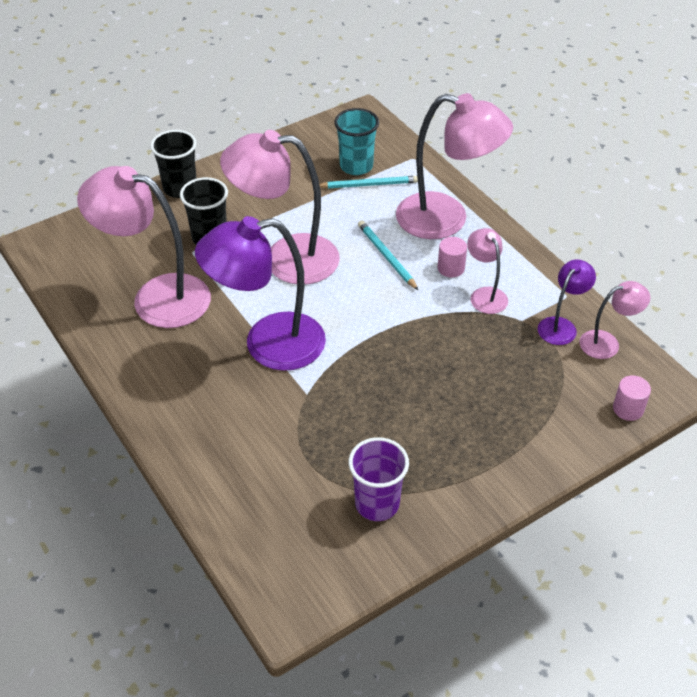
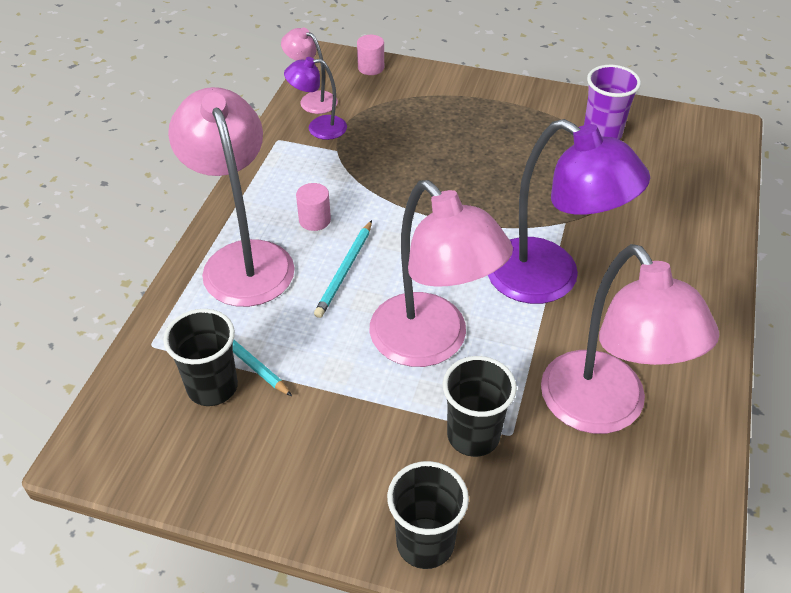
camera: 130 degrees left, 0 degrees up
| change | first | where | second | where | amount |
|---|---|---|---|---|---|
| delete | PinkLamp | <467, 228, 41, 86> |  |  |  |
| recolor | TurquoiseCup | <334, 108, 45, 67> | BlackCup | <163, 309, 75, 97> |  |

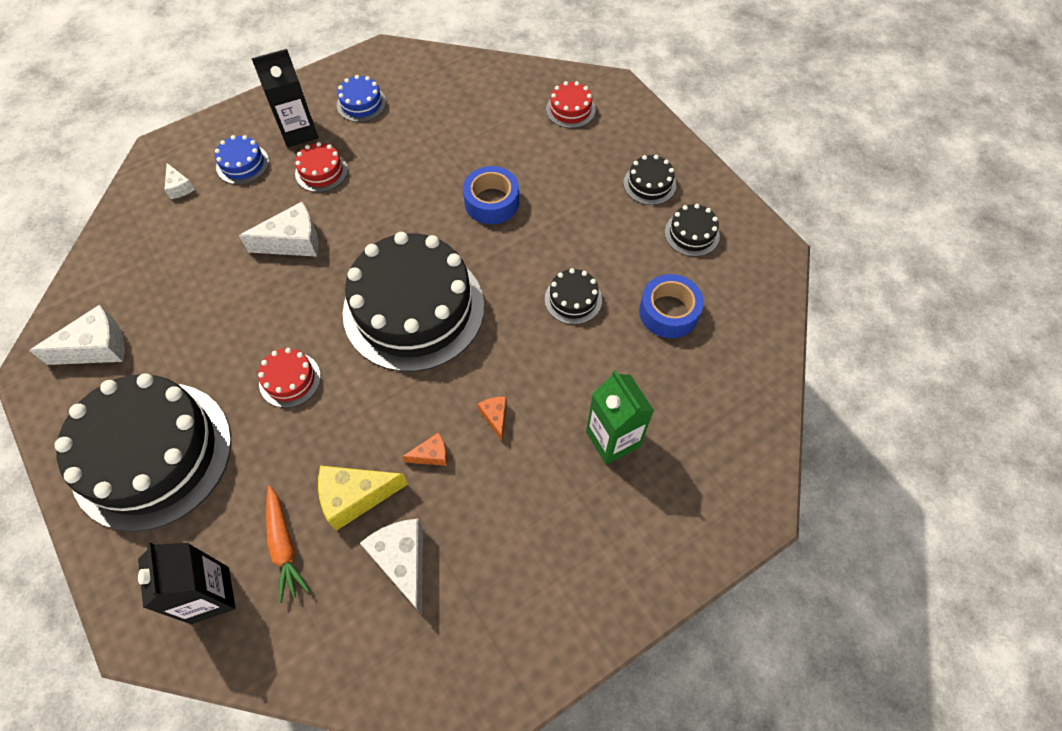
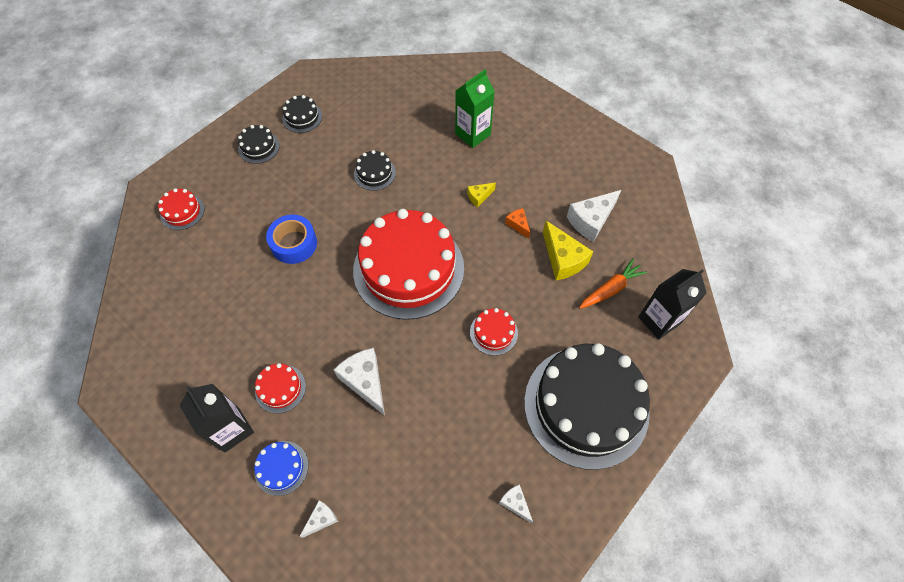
camera: 105 degrees left, 0 degrees up
| change | first | where | second | where | amount |
|---|---|---|---|---|---|
| delete | BlueCake | <337, 75, 49, 47> |  |  |  |
| delete | BlueTape | <639, 274, 65, 64> |  |  |  |
| recolor | BlackCake | <343, 232, 141, 140> | RedCake | <353, 209, 111, 111> |  |
| recolor | OrangeCheese | <478, 397, 29, 44> | YellowCheese | <467, 182, 29, 25> |  |
| resize | WhiteCheese | <29, 305, 96, 60> |  | <499, 484, 34, 39> | x0.53 |

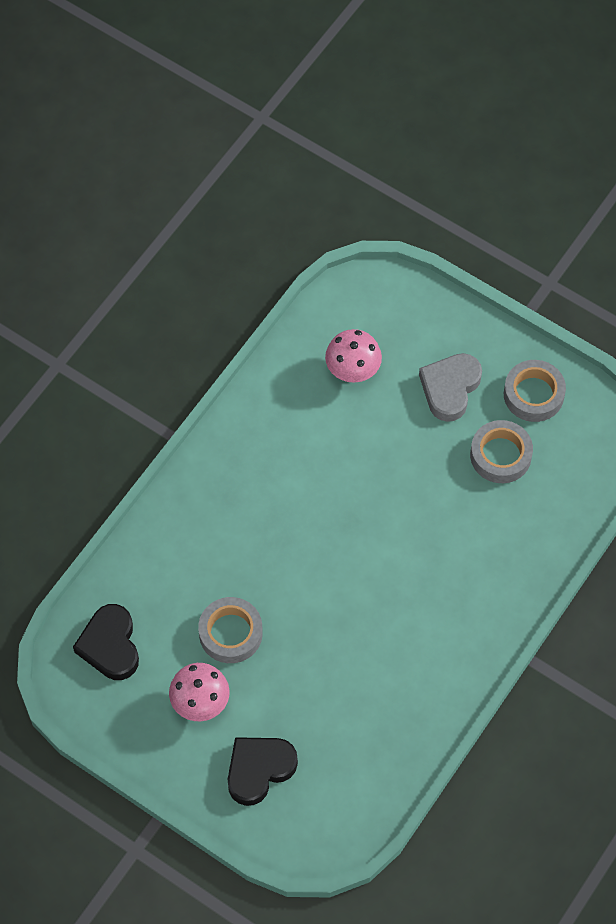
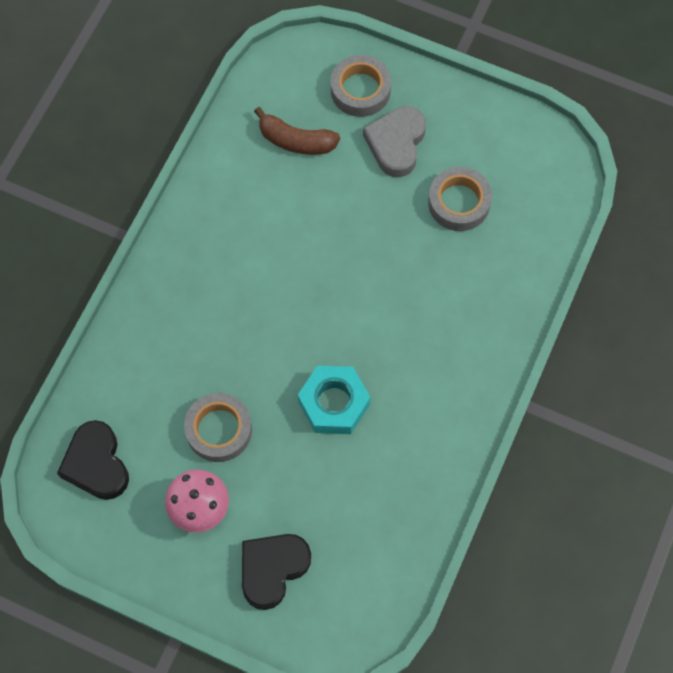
camera: 10 degrees left, 5 degrees up
| change | first | where | second | where | amount |
|---|---|---|---|---|---|
| insert |  |  | TurquoiseNut | <298, 366, 72, 68> |  |
| move | GreyTape | <504, 360, 62, 62> |  | <331, 55, 60, 62> |  |
| replace | PinkMushroom | <325, 329, 57, 54> | BrownBanana | <254, 107, 86, 48> |  |

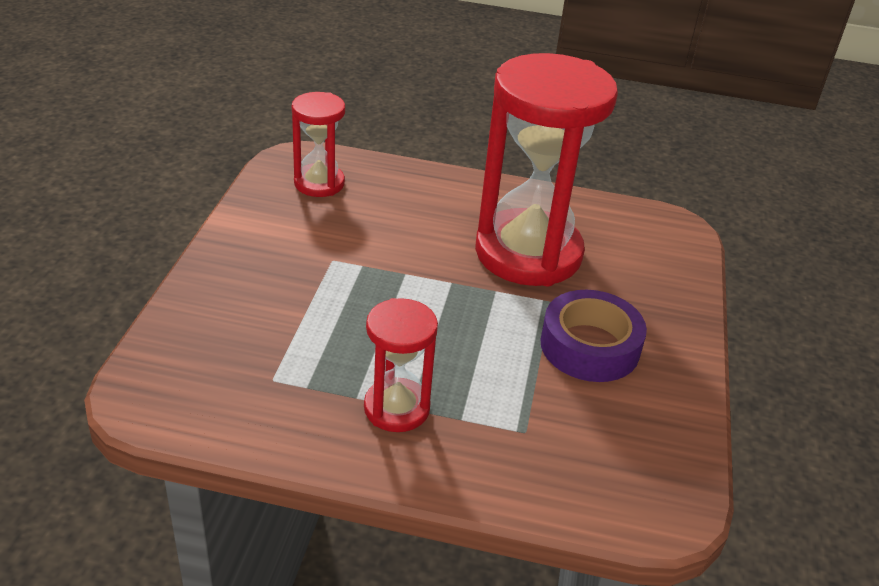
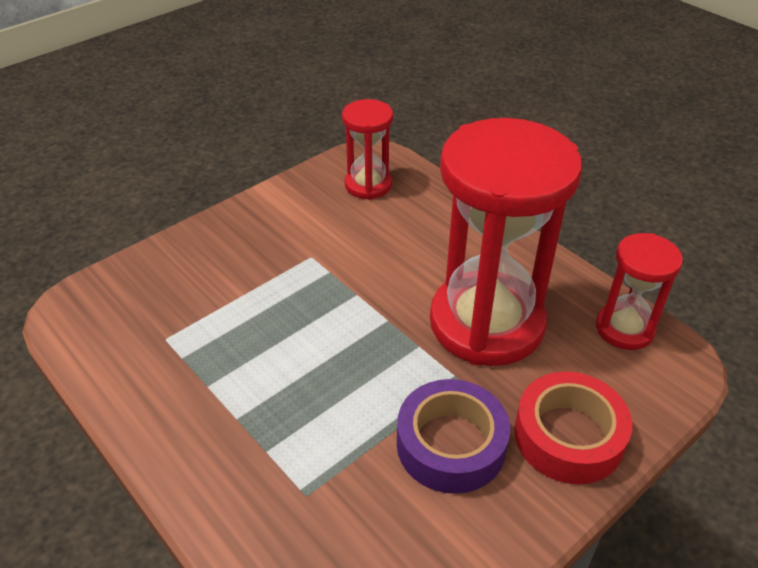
camera: 40 degrees right, 5 degrees up
| change | first | where | second | where | amount |
|---|---|---|---|---|---|
| insert |  |  | RedTape | <514, 371, 119, 113> |  |
| move | RedHourglass | <364, 298, 74, 134> |  | <596, 233, 87, 117> |  |

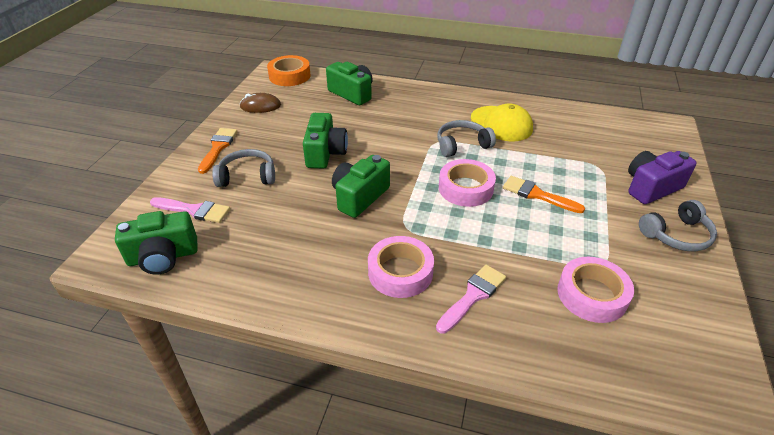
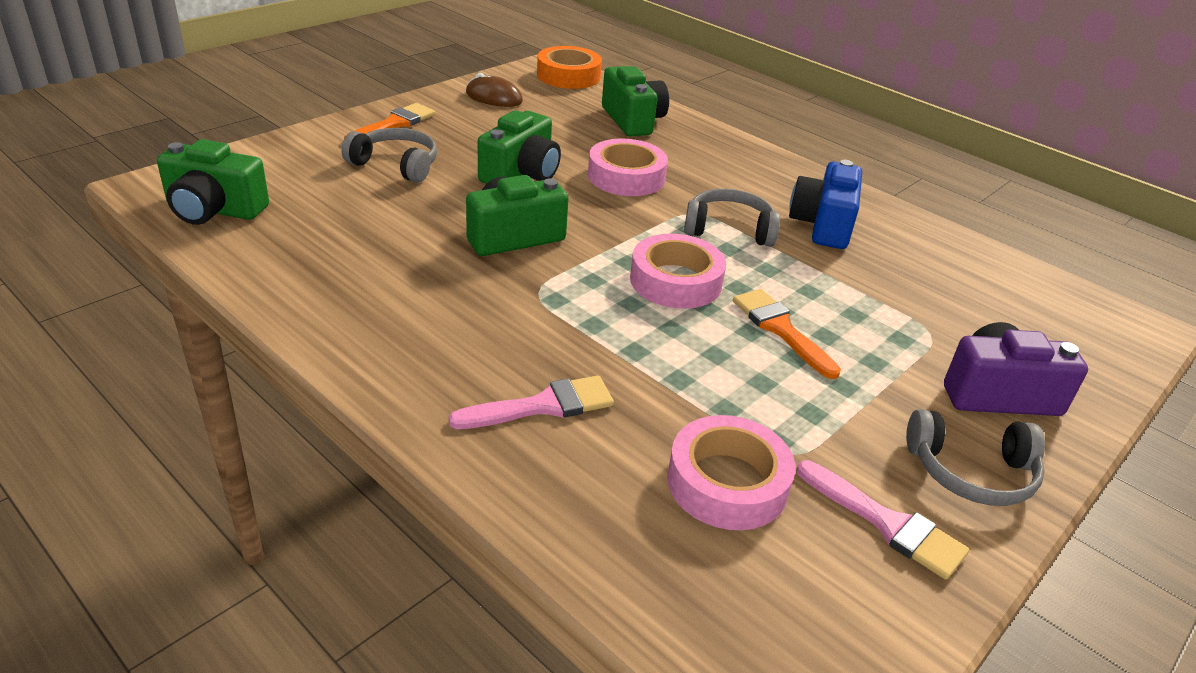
camera: 25 degrees right, 5 degrees down
| change | first | where | second | where | amount |
|---|---|---|---|---|---|
| move | PinkBrush | <150, 197, 80, 26> |  | <797, 460, 172, 120> |  |
| move | PinkTape | <368, 236, 66, 62> |  | <588, 139, 80, 57> |  |
| replace | YellowCap | <471, 104, 62, 38> | BlueCamera | <789, 160, 73, 89> |  |

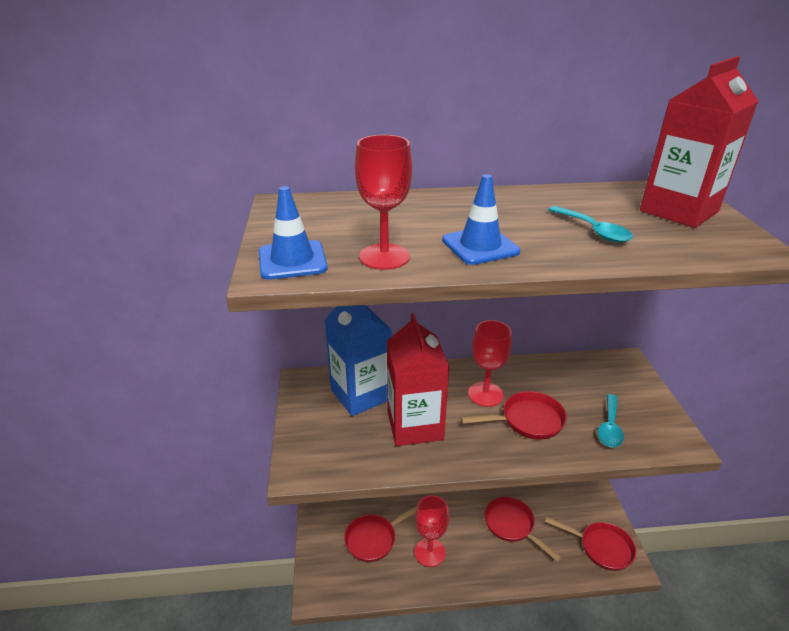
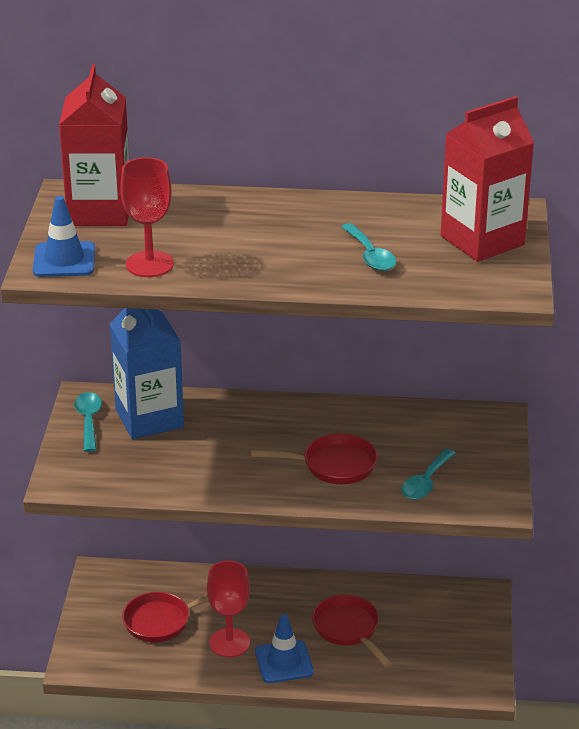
camera: 10 degrees right, 0 degrees up
| change | first | where | second | where | amount |
|---|---|---|---|---|---|
| delete | RedGoblet | <468, 320, 44, 87> |  |  |  |
| delete | RedPan | <545, 517, 91, 54> |  |  |  |
| insert |  |  | TurquoiseSpoon | <74, 392, 28, 60> |  |
| move | RedCarton | <387, 313, 62, 133> |  | <59, 64, 70, 162> |  |
| move | BlueTrafficCone | <442, 174, 78, 91> |  | <255, 614, 59, 69> |  |

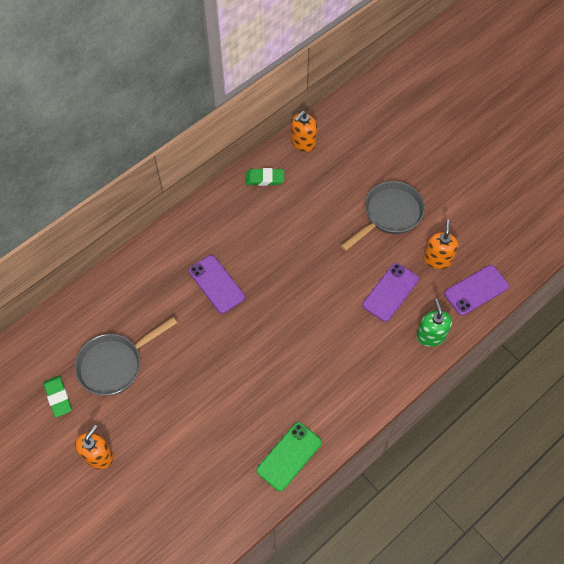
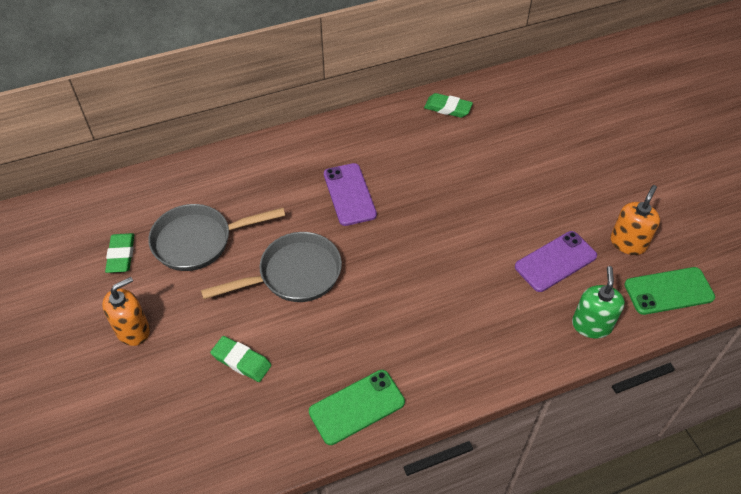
camera: 20 degrees right, 10 degrees down
| change | first | where | second | where | amount |
|---|---|---|---|---|---|
| delete | OrangeSoapDispenser | <291, 111, 26, 41> |  |  |  |
| insert |  |  | GreenEraser | <210, 336, 62, 46> |  |
| move | GreyPan | <341, 181, 84, 70> |  | <201, 232, 141, 70> |  |
| recolor | PurplePhone | <444, 265, 65, 51> | GreenPhone | <624, 267, 91, 48> |  |

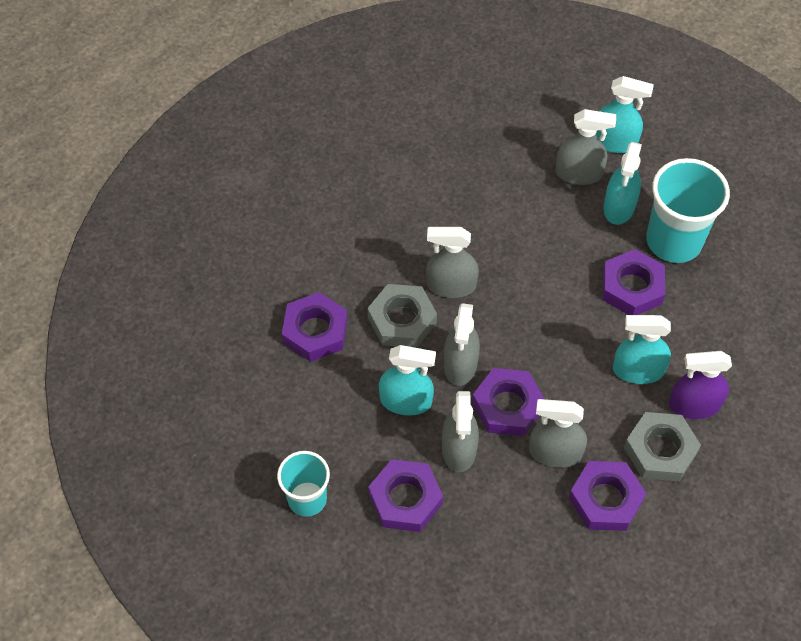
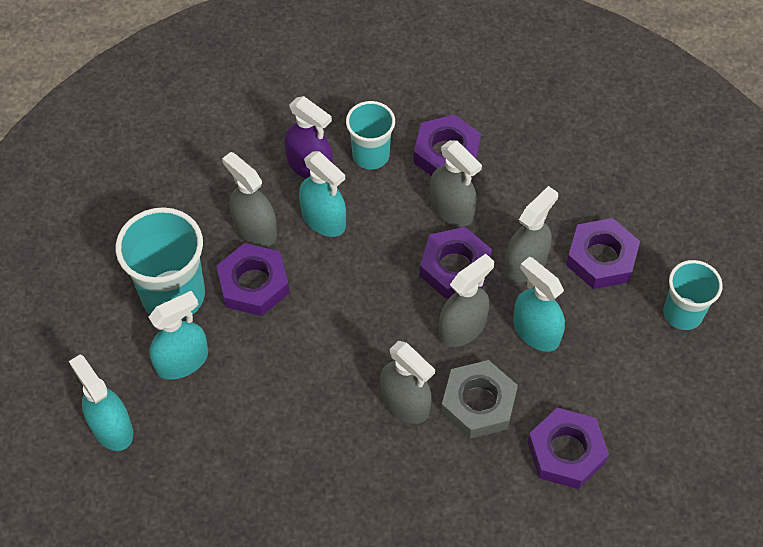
camera: 140 degrees left, 0 degrees up
| change | first | where | second | where | amount |
|---|---|---|---|---|---|
| move | GreySprayBottle | <556, 109, 60, 76> |  | <222, 152, 55, 95> |  |
| replace | GreyNut | <624, 412, 77, 69> | TurquoiseCup | <346, 101, 49, 69> |  |

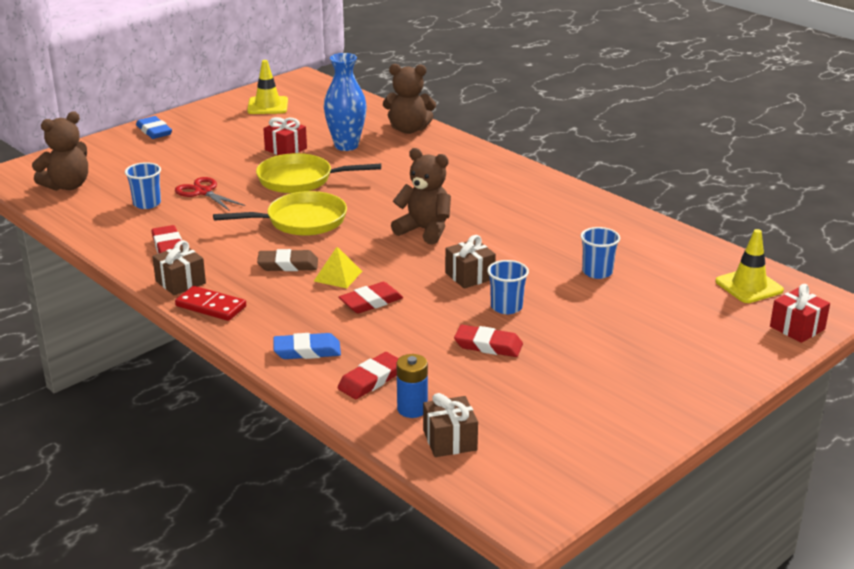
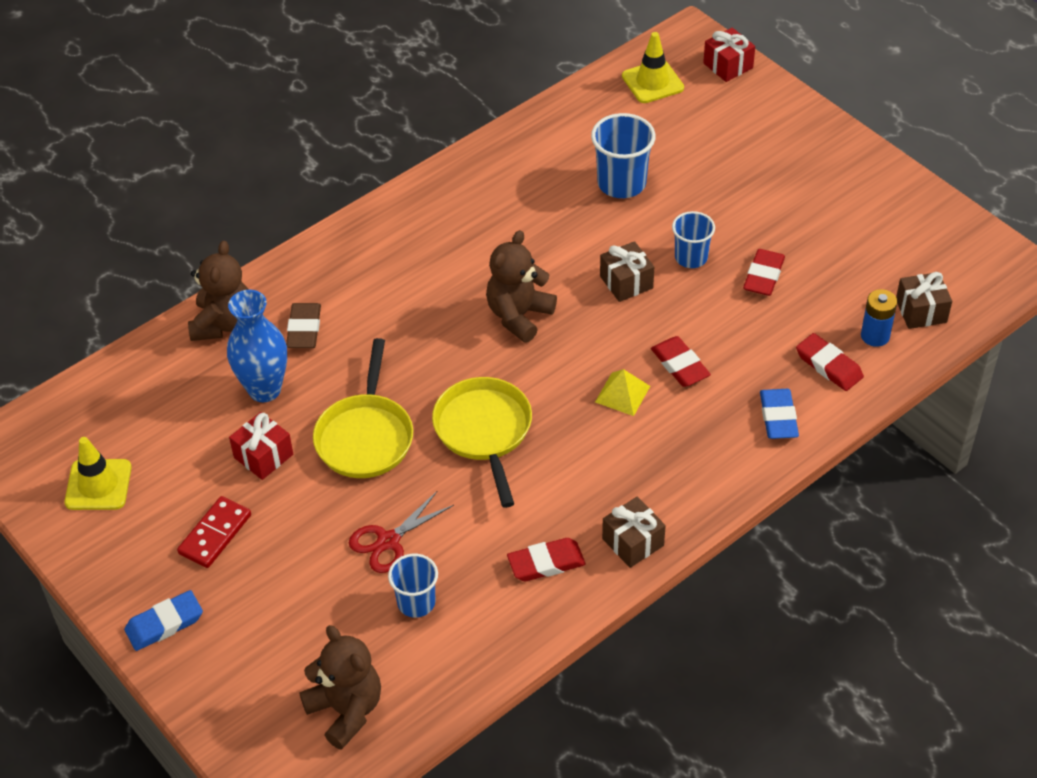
camera: 85 degrees left, 20 degrees up
| change | first | where | second | where | amount |
|---|---|---|---|---|---|
| move | RedDomino | <175, 286, 71, 35> |  | <177, 496, 74, 72> |  |
| move | BrownEraser | <257, 249, 61, 22> |  | <286, 303, 35, 45> |  |
| resize | BlueCup | <581, 227, 39, 52> |  | <591, 113, 65, 85> | x1.53 |

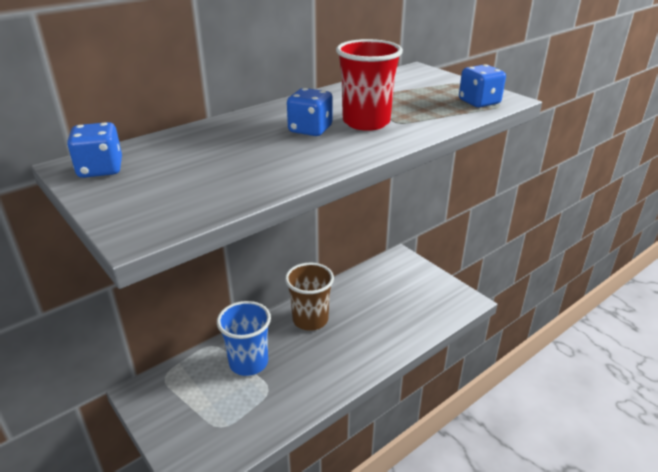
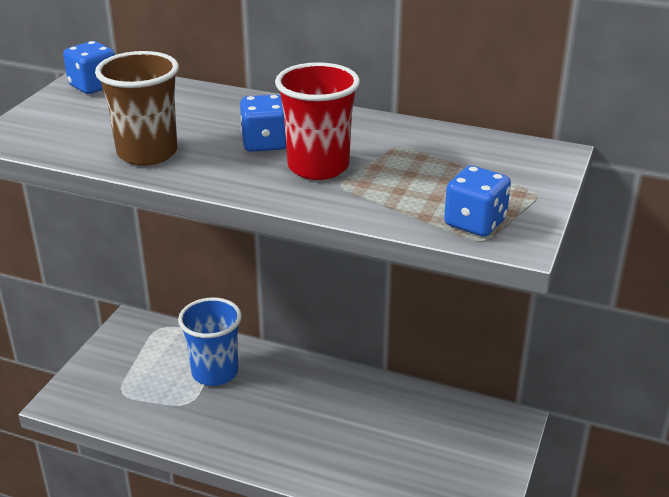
camera: 60 degrees right, 0 degrees up
| change | first | where | second | where | amount |
|---|---|---|---|---|---|
| move | BrownCup | <285, 263, 49, 68> |  | <95, 51, 84, 115> |  |

